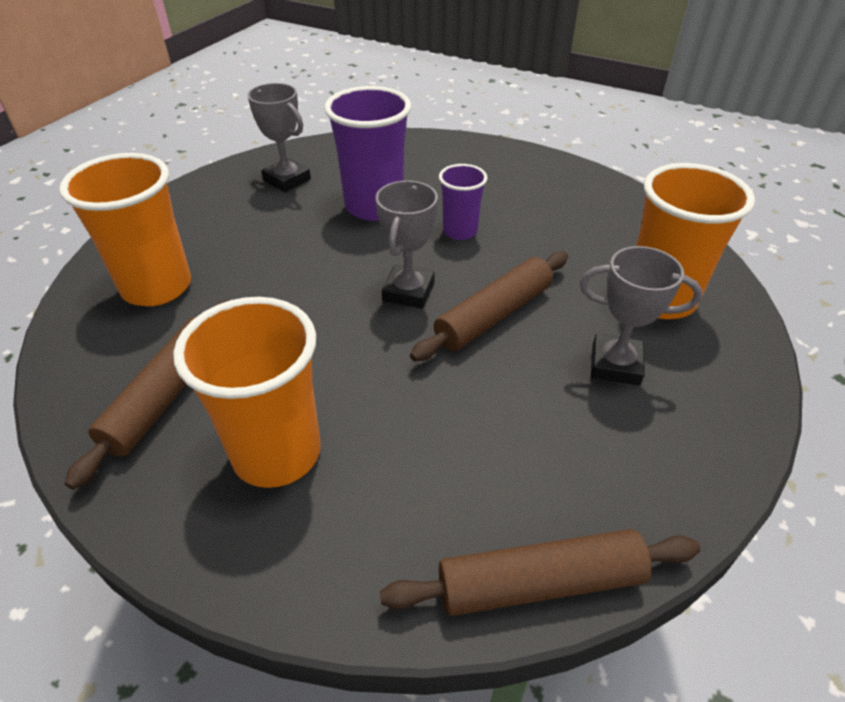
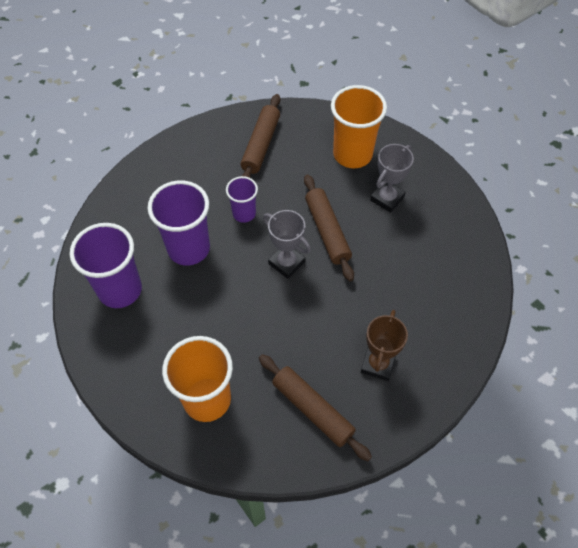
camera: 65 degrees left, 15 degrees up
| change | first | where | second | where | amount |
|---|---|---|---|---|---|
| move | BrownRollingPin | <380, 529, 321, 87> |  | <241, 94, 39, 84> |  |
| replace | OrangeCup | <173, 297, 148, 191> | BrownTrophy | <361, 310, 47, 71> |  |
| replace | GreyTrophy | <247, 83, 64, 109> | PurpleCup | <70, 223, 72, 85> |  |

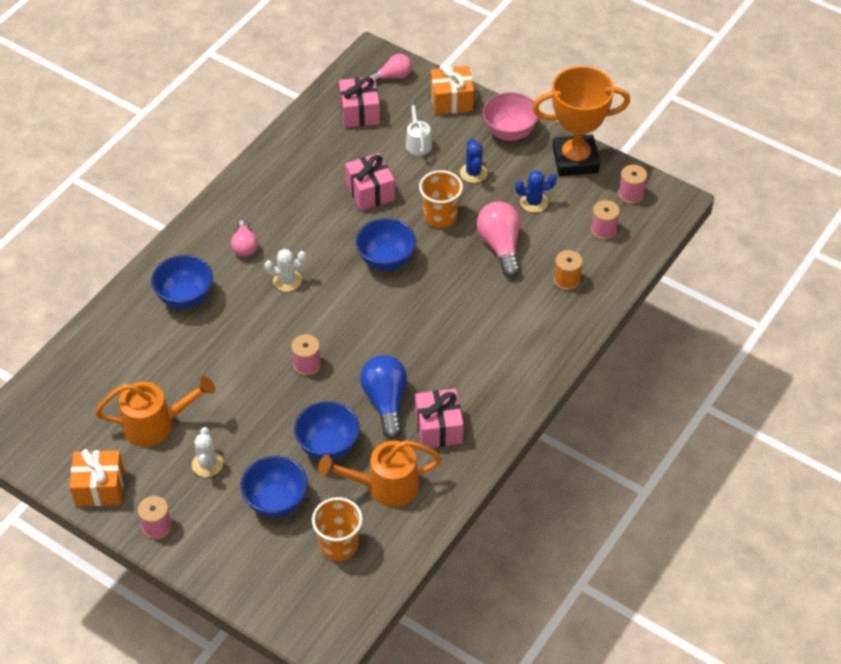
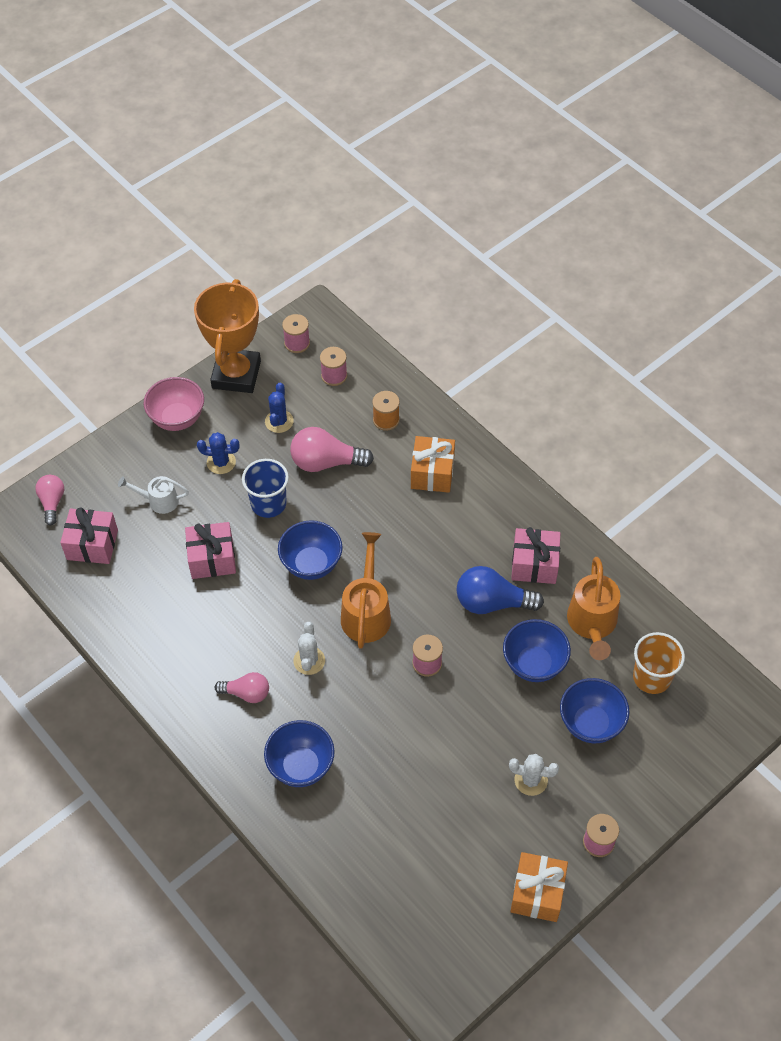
camera: 75 degrees left, 5 degrees up
| change | first | where | second | where | amount |
|---|---|---|---|---|---|
| move | OrangeWateringCan | <95, 376, 120, 71> |  | <341, 532, 50, 117> |  |
| move | OrangeGift | <431, 64, 43, 51> |  | <411, 436, 44, 57> |  |
| recolor | OrangeCup | <419, 170, 44, 57> | BlueCup | <242, 459, 47, 59> |  |

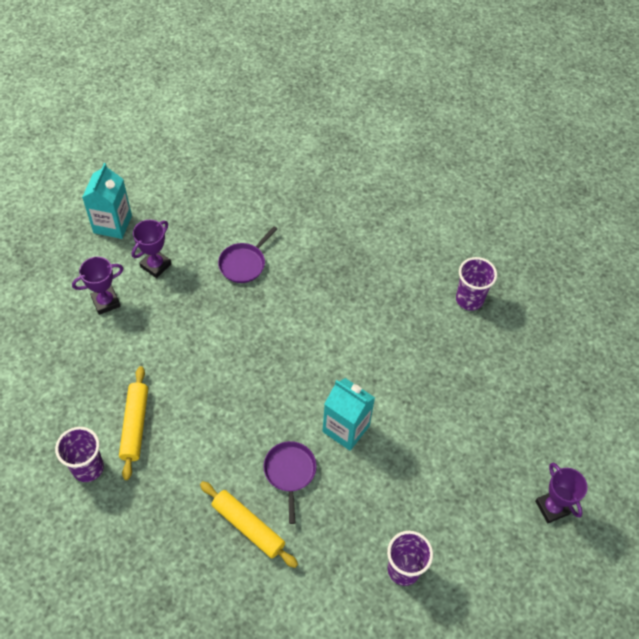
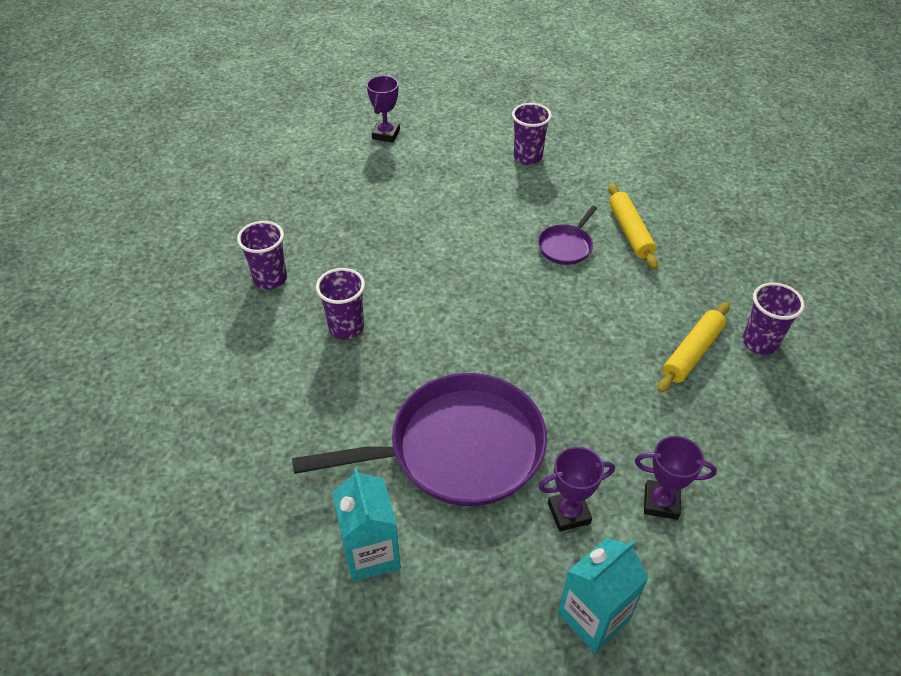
camera: 140 degrees left, 10 degrees down
| change | first | where | second | where | amount |
|---|---|---|---|---|---|
| insert |  |  | PurpleCup | <316, 268, 49, 71> |  |
| move | TurquoiseCarton | <322, 378, 53, 73> |  | <332, 467, 69, 115> |  |
| resize | PurplePan | <218, 226, 59, 57> |  | <292, 373, 255, 133> | x2.27 |

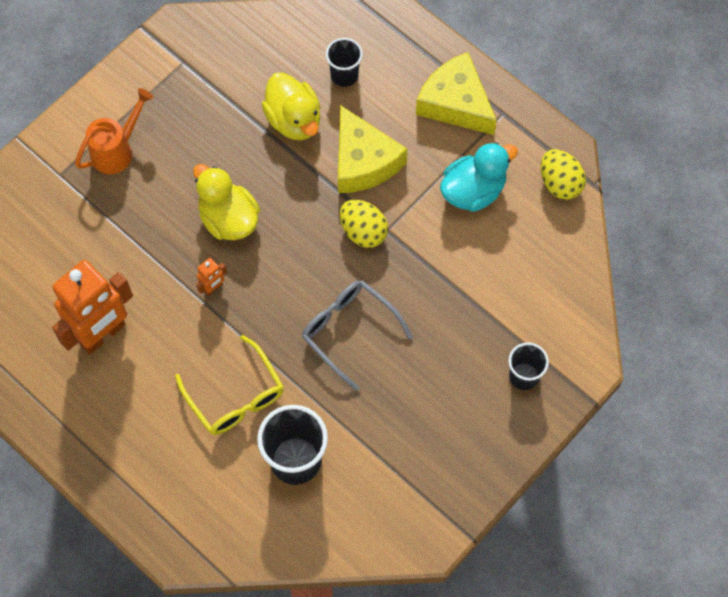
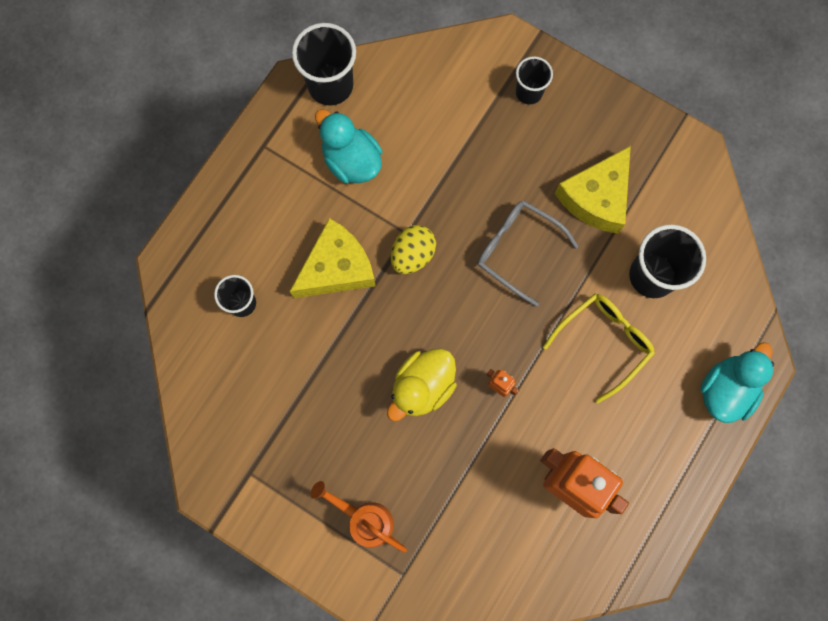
camera: 100 degrees left, 10 degrees up
| change | first | where | second | where | amount |
|---|---|---|---|---|---|
| delete | YellowDuck | <262, 72, 58, 68> |  |  |  |
| insert |  |  | TurquoiseDuck | <700, 342, 74, 81> |  |
| move | YellowCheese | <416, 52, 81, 83> |  | <555, 146, 76, 88> |  |
| replace | YellowEgg | <541, 149, 45, 51> | BlackCup | <292, 23, 64, 83> |  |
| rotate | GreyGlasses | <302, 280, 111, 111> |  | <477, 200, 102, 107> | 90 degrees clockwise |

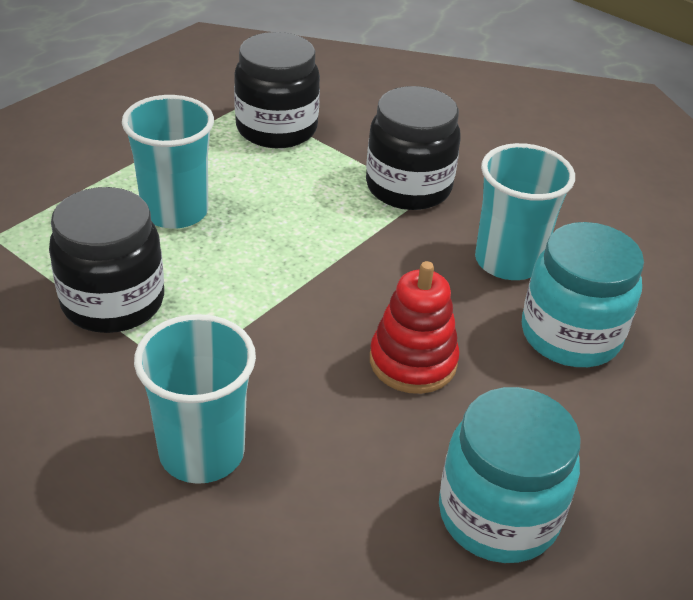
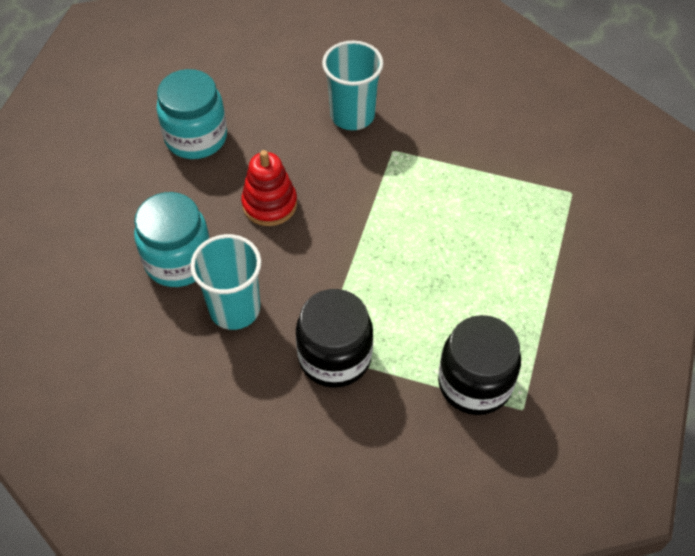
camera: 160 degrees right, 15 degrees up
| change | first | where | second | where | amount |
|---|---|---|---|---|---|
| delete | BlackJar | <49, 187, 115, 146> |  |  |  |
| delete | TurquoiseCup | <122, 95, 92, 134> |  |  |  |

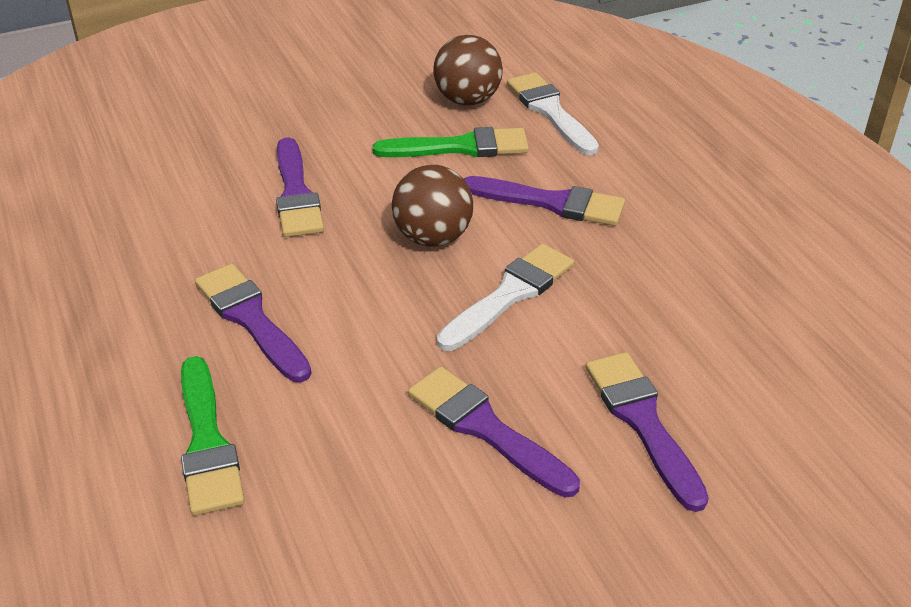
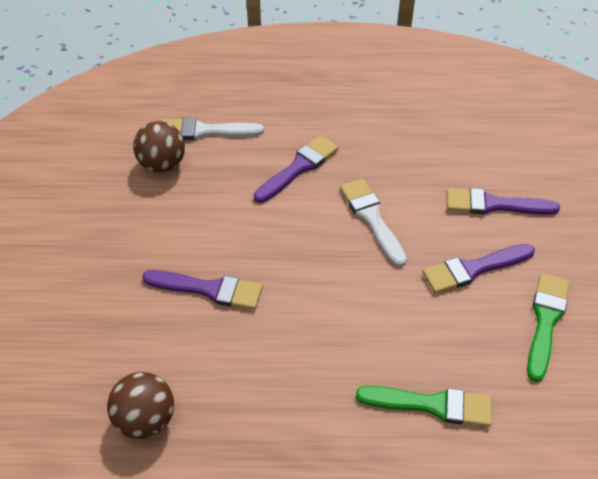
camera: 65 degrees left, 10 degrees up
| change | first | where | second | where | amount |
|---|---|---|---|---|---|
| delete | PurpleBrush | <195, 264, 116, 118> |  |  |  |
| move | GreenBrush | <373, 127, 156, 30> |  | <527, 273, 43, 109> |  |
| move | BrownBall | <392, 165, 81, 82> |  | <107, 372, 67, 67> |  |

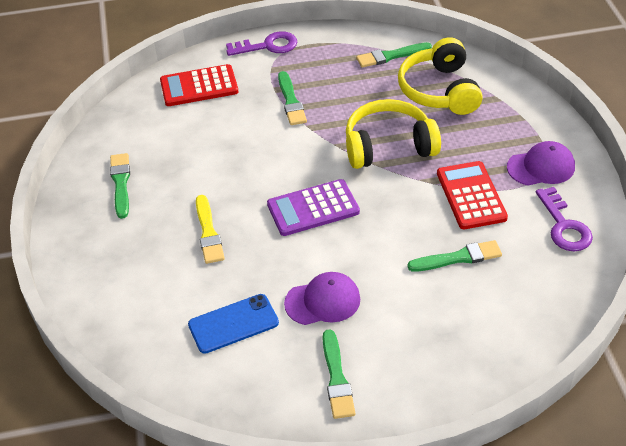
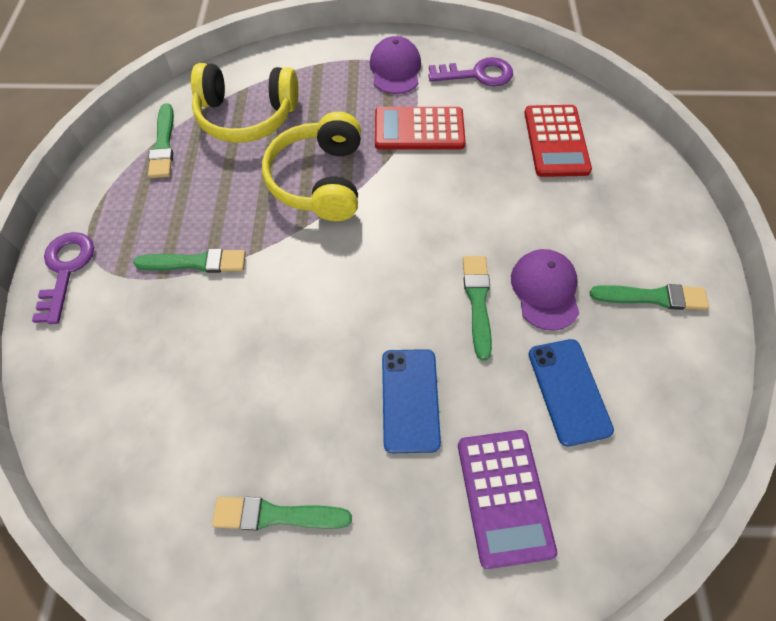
camera: 80 degrees left, 15 degrees up
| change | first | where | second | where | amount |
|---|---|---|---|---|---|
| move | RedCalculator | <160, 64, 79, 42> |  | <524, 105, 68, 72> |  |
| move | PurpleCalculator | <267, 179, 93, 57> |  | <458, 430, 99, 139> |  |
| move | GreenBrush | <407, 240, 95, 32> |  | <463, 256, 29, 104> |  |
| replace | YellowBrush | <196, 195, 29, 69> | BluePhone | <382, 349, 59, 104> |  |

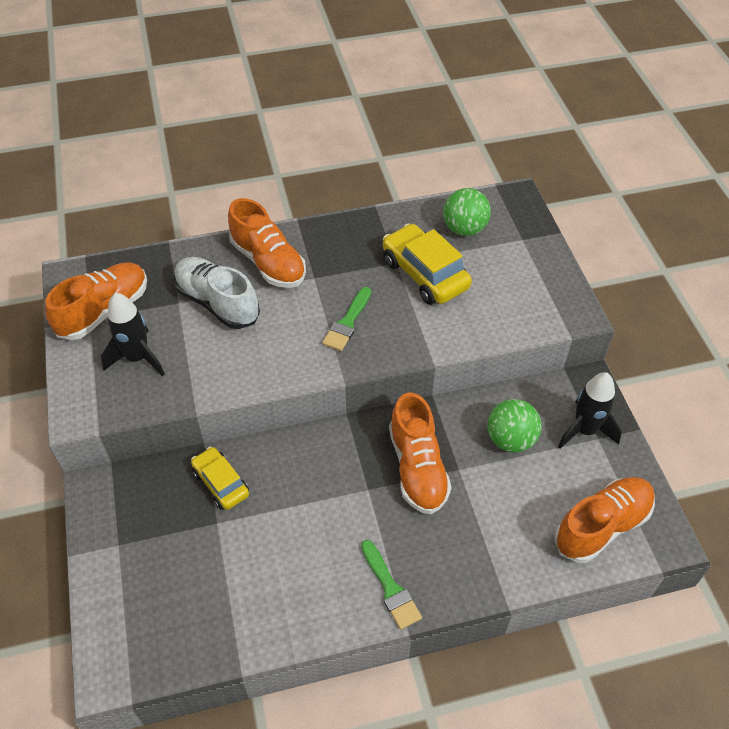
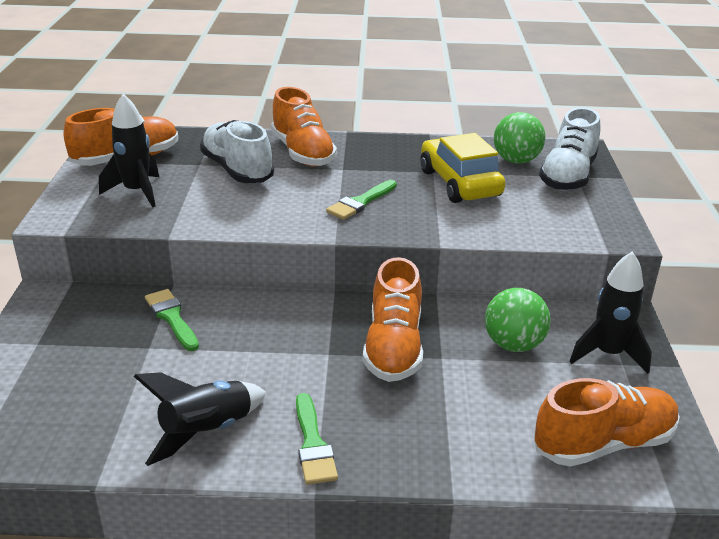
camera: 15 degrees right, 20 degrees down
| change | first | where | second | where | amount |
|---|---|---|---|---|---|
| insert |  |  | BlackRocket | <134, 372, 132, 94> |  |
| insert |  |  | WhiteShoe | <539, 107, 62, 83> |  |
| replace | YellowCar | <191, 447, 58, 63> | GreenBrush | <145, 289, 54, 62> |  |

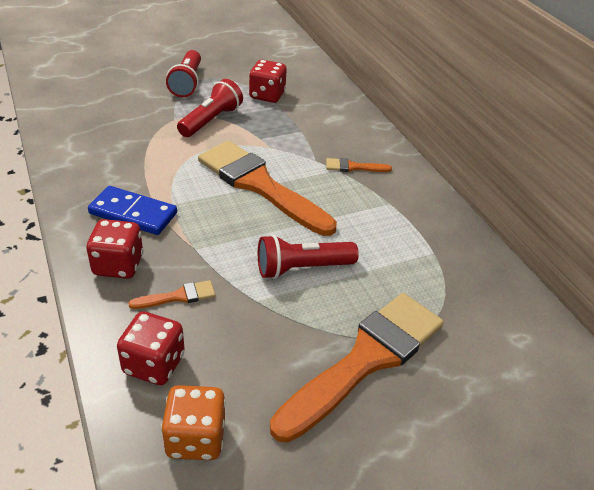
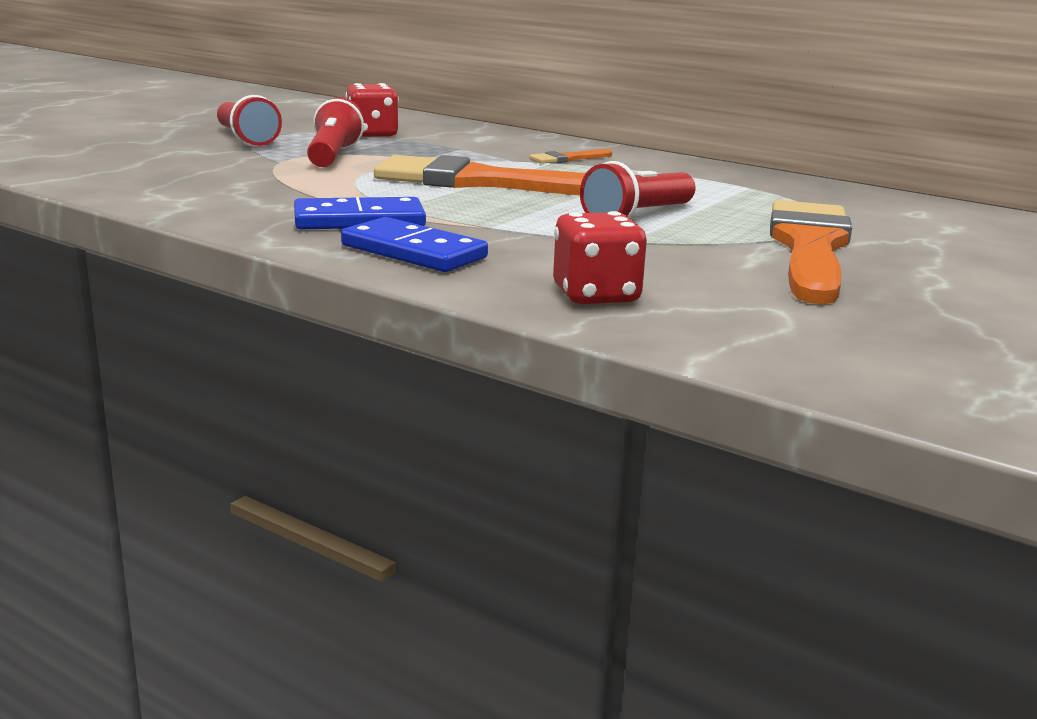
camera: 30 degrees left, 20 degrees down
| change | first | where | second | where | amount |
|---|---|---|---|---|---|
| delete | OrangeBrush | <128, 280, 87, 29> |  |  |  |
| delete | OrangeDice | <161, 385, 65, 75> |  |  |  |
| replace | RedDice | <86, 219, 57, 60> | BlueDomino | <341, 217, 147, 55> |  |

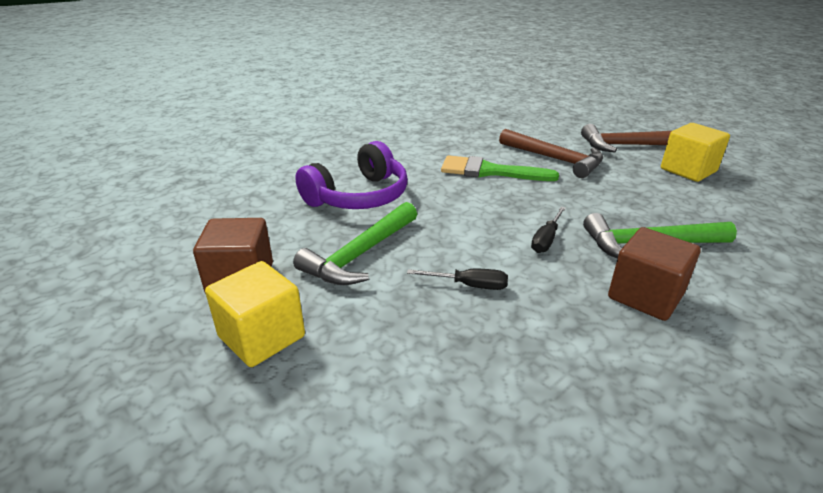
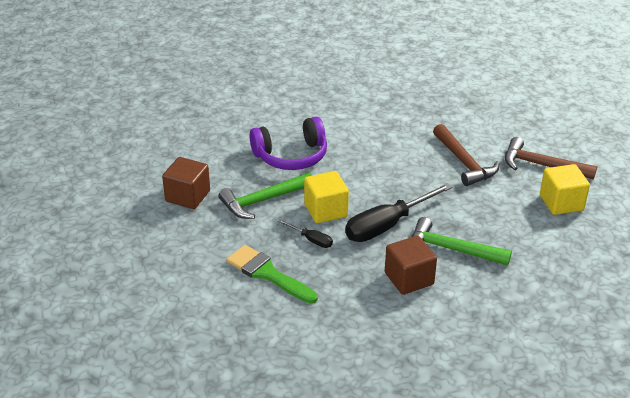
camera: 25 degrees right, 5 degrees up
| change | first | where | second | where | amount |
|---|---|---|---|---|---|
| move | YellowCube | <205, 261, 100, 106> |  | <304, 171, 45, 52> |  |
| move | GreenBrush | <441, 155, 118, 26> |  | <226, 245, 92, 59> |  |
| resize | BlackScrewdriver | <531, 207, 35, 46> |  | <345, 183, 108, 59> | x2.09 |

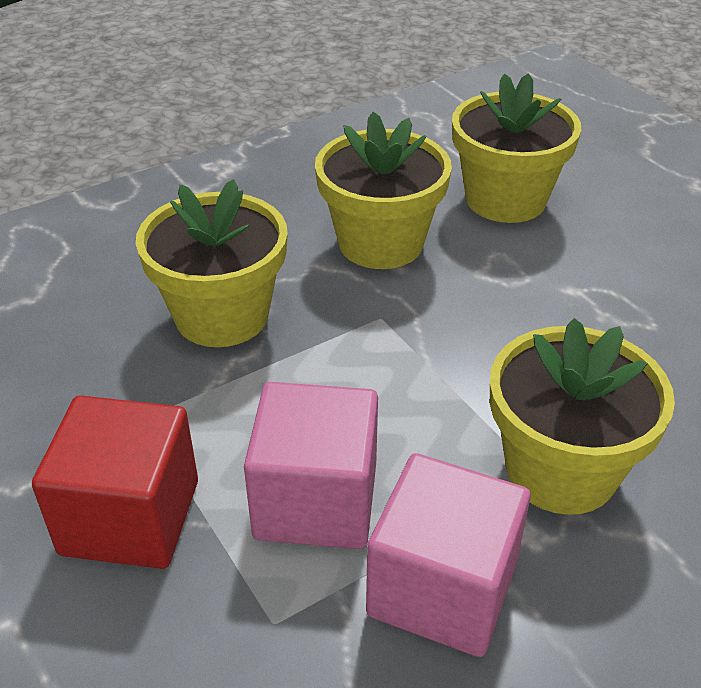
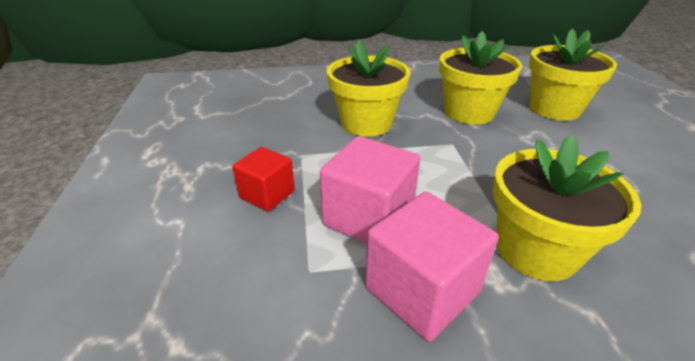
camera: 25 degrees right, 5 degrees down
| change | first | where | second | where | amount |
|---|---|---|---|---|---|
| resize | RedCube | <32, 395, 166, 174> |  | <232, 147, 63, 65> | x0.63 |

